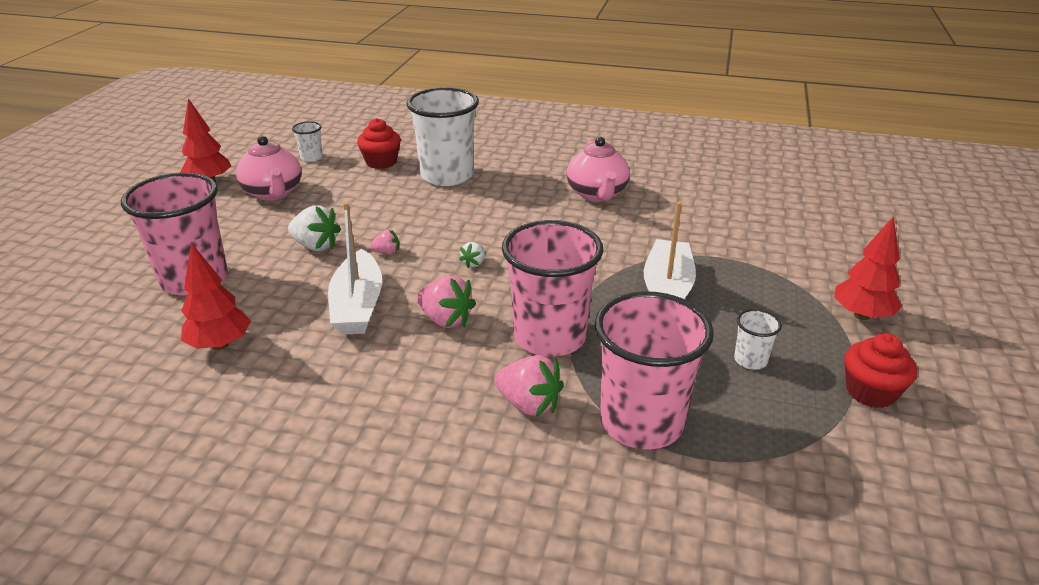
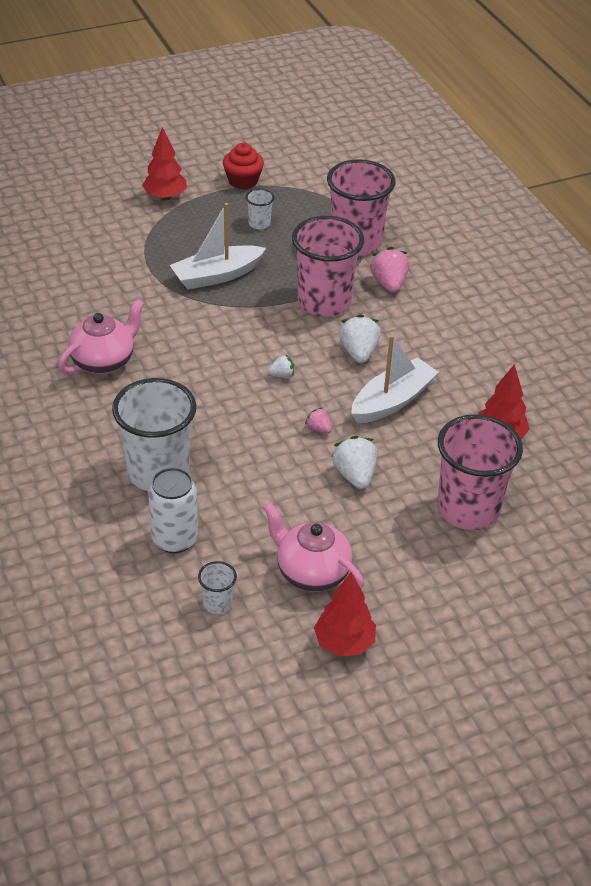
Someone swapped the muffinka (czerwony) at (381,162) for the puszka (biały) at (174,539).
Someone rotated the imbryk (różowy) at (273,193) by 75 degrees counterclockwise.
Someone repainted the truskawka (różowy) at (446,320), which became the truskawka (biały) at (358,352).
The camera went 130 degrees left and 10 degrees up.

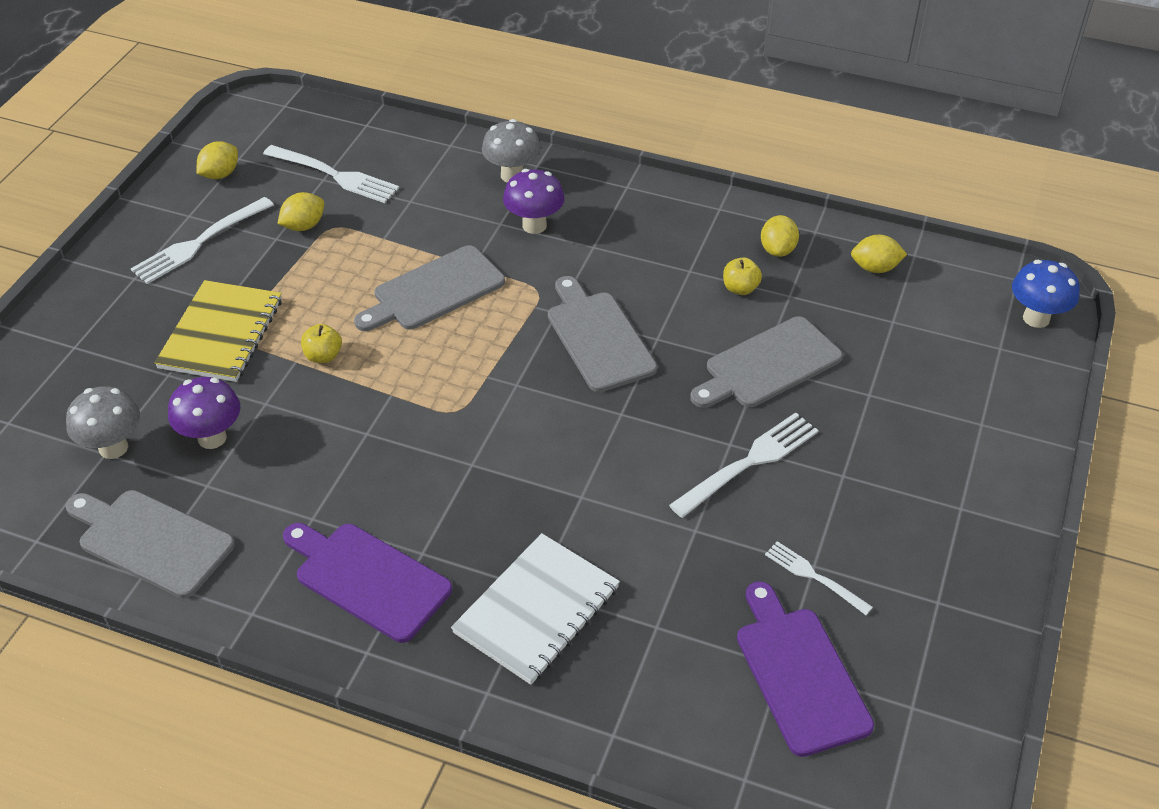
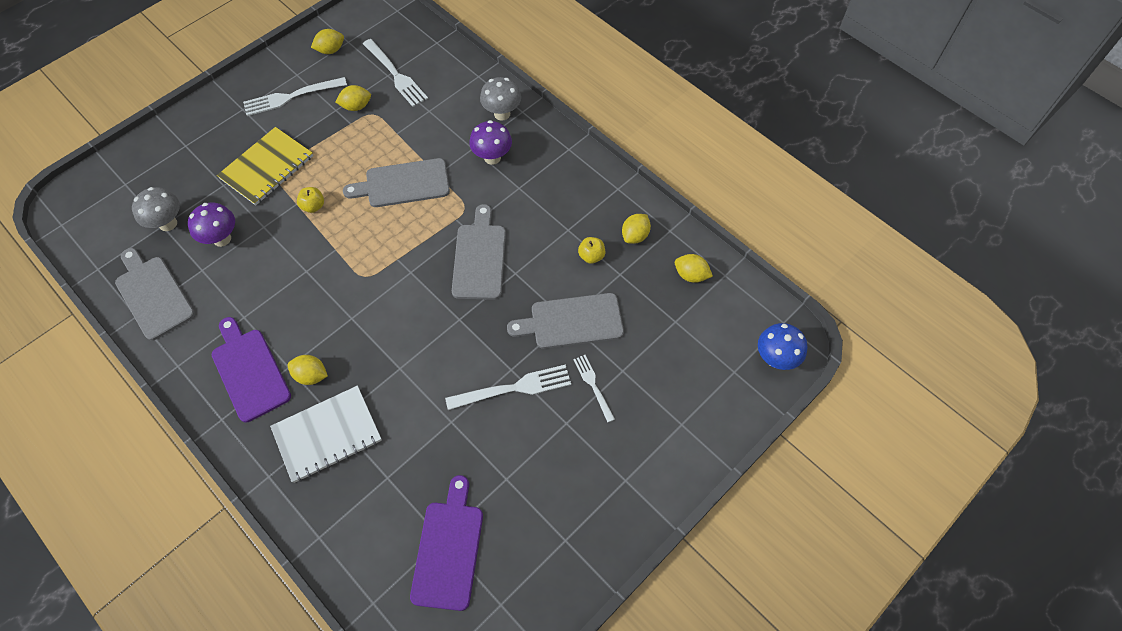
Someone carried the widelec (biały) from (814,576) to (593,385).
Someone put down the cytryna (żółty) at (311,375).
The camera went 25 degrees right and 15 degrees up.

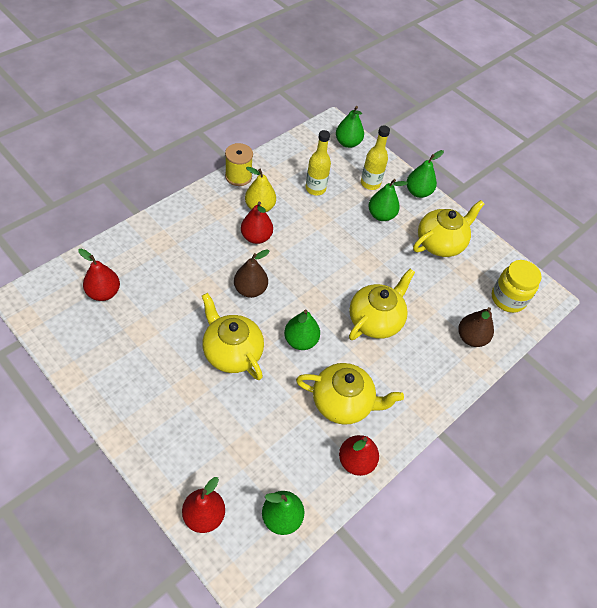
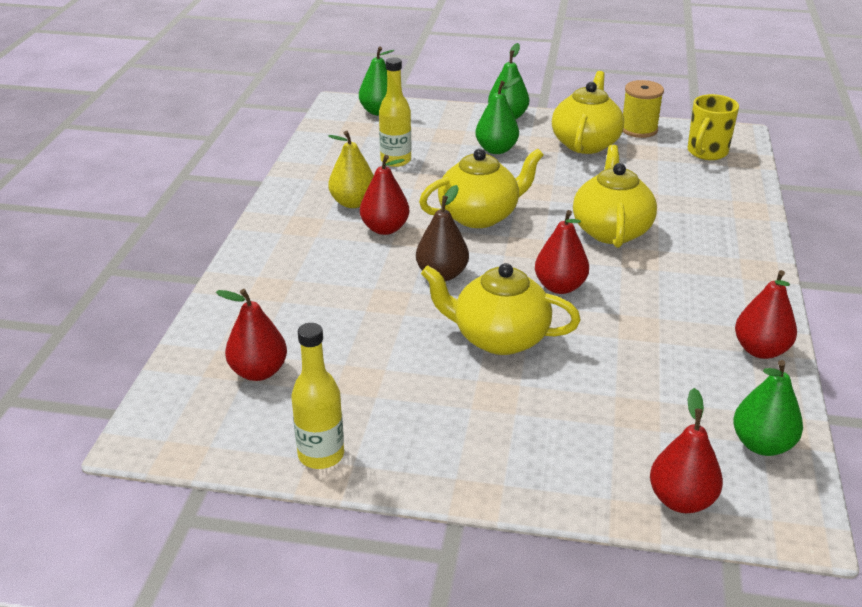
Someone carried the butelka (żółty) from (370,183) to (321,455).
Someone carried the szpulka (żółty) from (238,176) to (638,129).
Someone swapped the słoik (żółty) at (508,299) for the kubek (żółty) at (706,153).
Someone took away the gruszka (brązowy) at (471,338).
Someone repainted the gruszka (zielony) at (300,340), which became the gruszka (czerwony) at (560,287).
Someone carried the imbryk (żółty) from (343,402) to (480,216).
The camera went 30 degrees left and 20 degrees down.

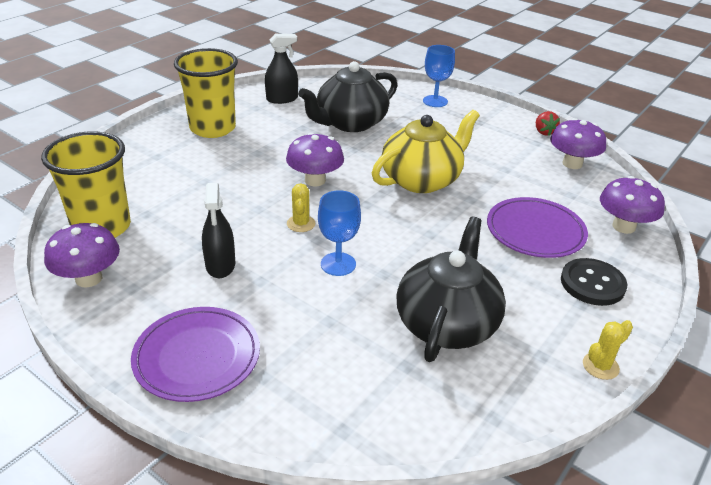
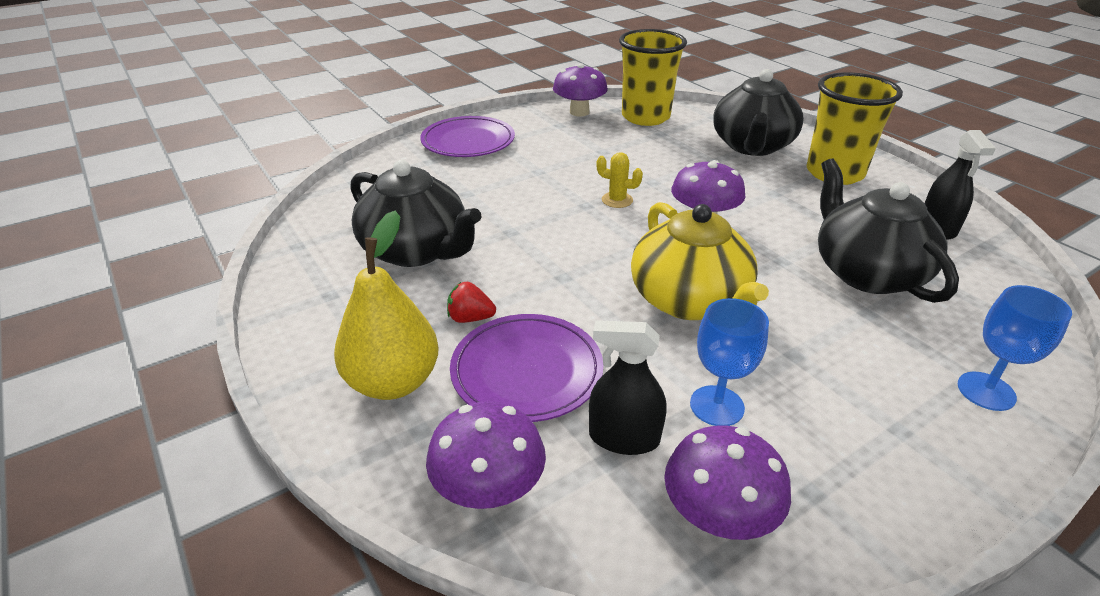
Someone carried the truskawka (czerwony) from (544,132) to (470,318).
Someone carried the spryskiwacz (czarny) from (220,265) to (624,438).
Someone carried the kielich (niebieski) from (338,264) to (717,406).
Someone swapped the guzik (czarny) at (592,283) for the gruszka (żółty) at (393,382).
Someone took away the kaktus (żółty) at (600,366).
Someone put down the imbryk (czarny) at (752,146).
The camera went 110 degrees right and 0 degrees up.

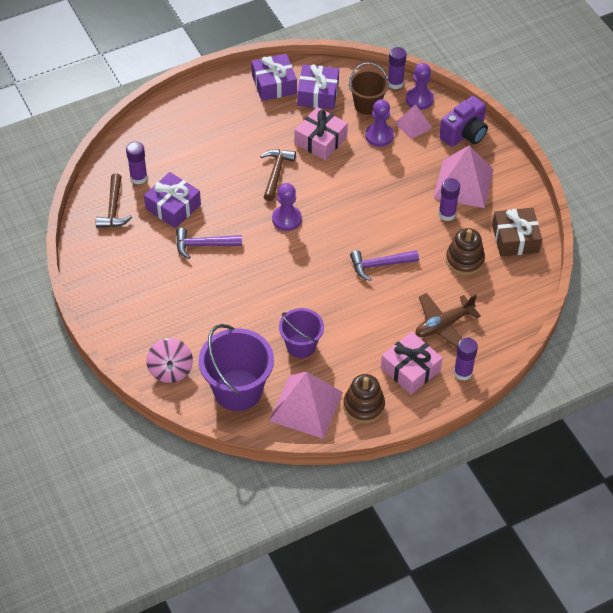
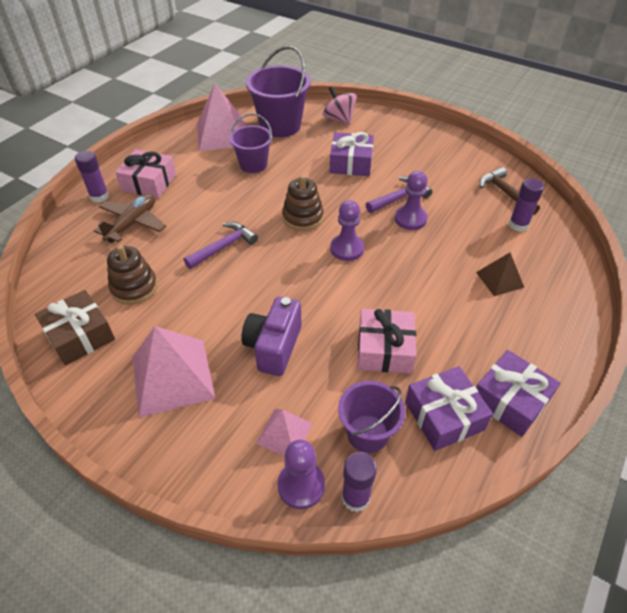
Someone repainted the wiadro (brązowy) at (367,105), which became the wiadro (fioletowy) at (367,433).
Someone carried the aparat fotograficzny (fioletowy) from (464,134) to (273,347).
Someone carried the pionek (fioletowy) from (379,136) to (410,219).
Someone took away the młotek (brązowy) at (276,173).
Someone carried the prezent (fioletowy) from (173,207) to (351,163).
Someone took away the klej w sztyfcie (fioletowy) at (447,214).
Someone carried the zabawka nakładanka (brązowy) from (364,406) to (303,217).
Someone put down the piramida (brązowy) at (499,279).
The camera went 150 degrees right and 5 degrees down.

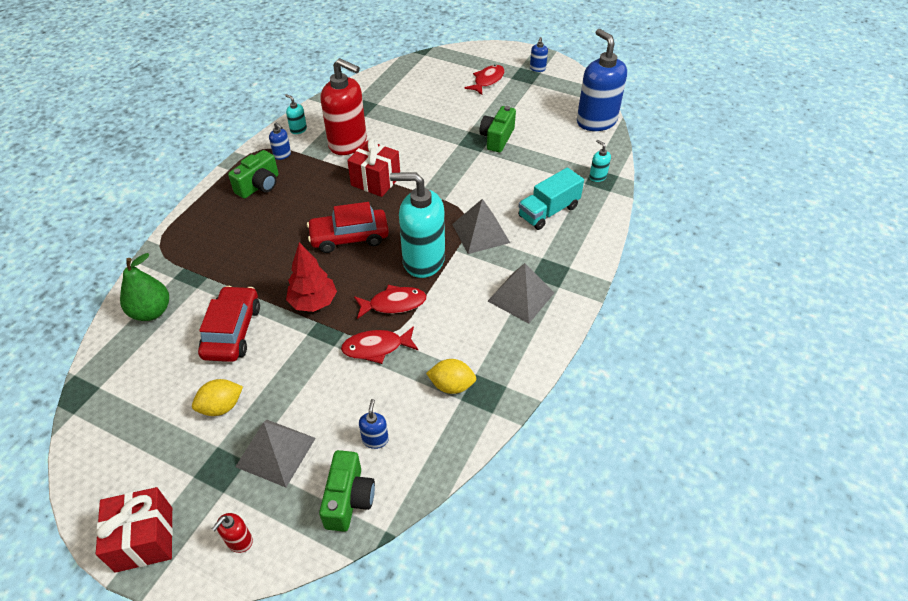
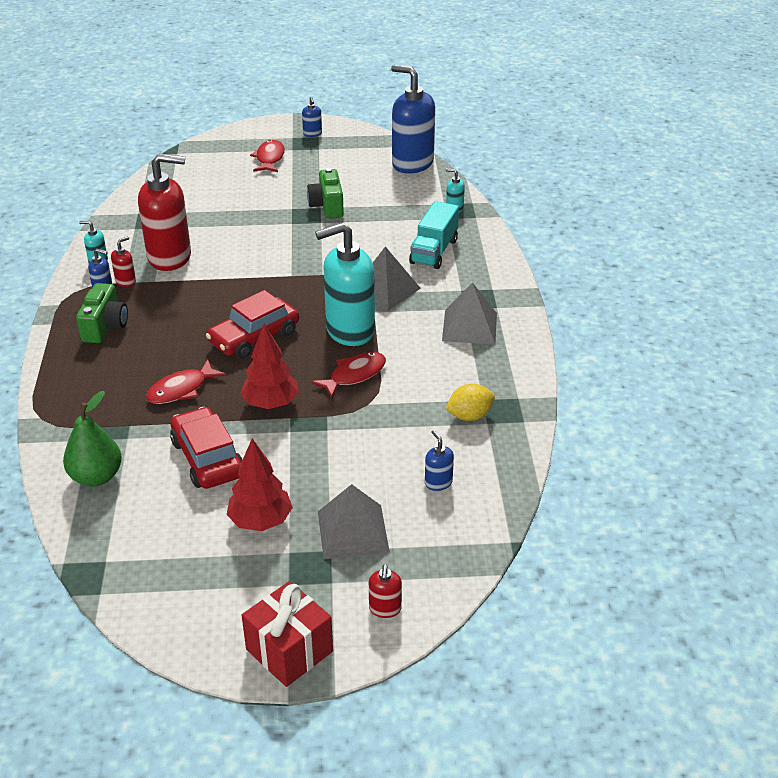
Someone took away the prezent (czerwony) at (376,181).
Someone carried the ryba (czerwony) from (376,348) to (181,390).
Someone swapped the cytryna (żółty) at (221,407) for the drzewko (czerwony) at (261,521).
Someone took away the aparat fotograficzny (zielony) at (349,499).
Someone put down the dozownik mydła (czerwony) at (126,281).
The camera went 30 degrees left and 10 degrees down.

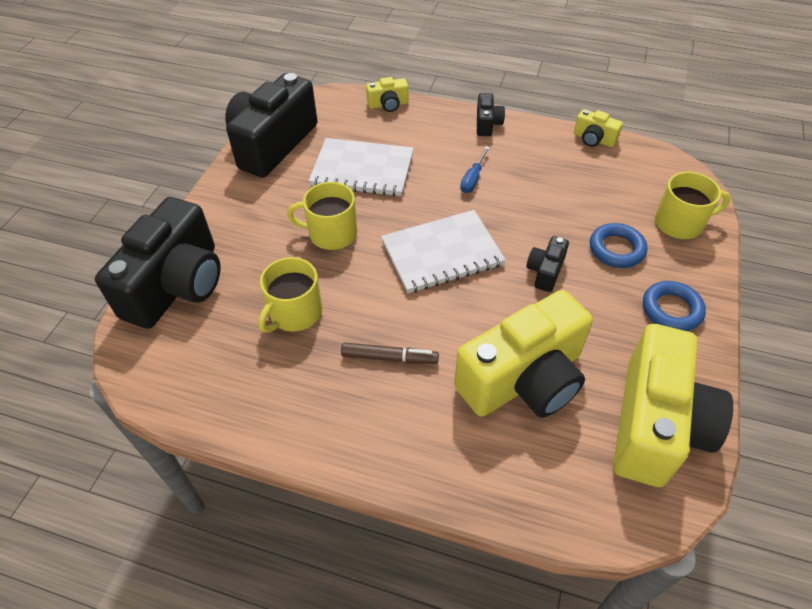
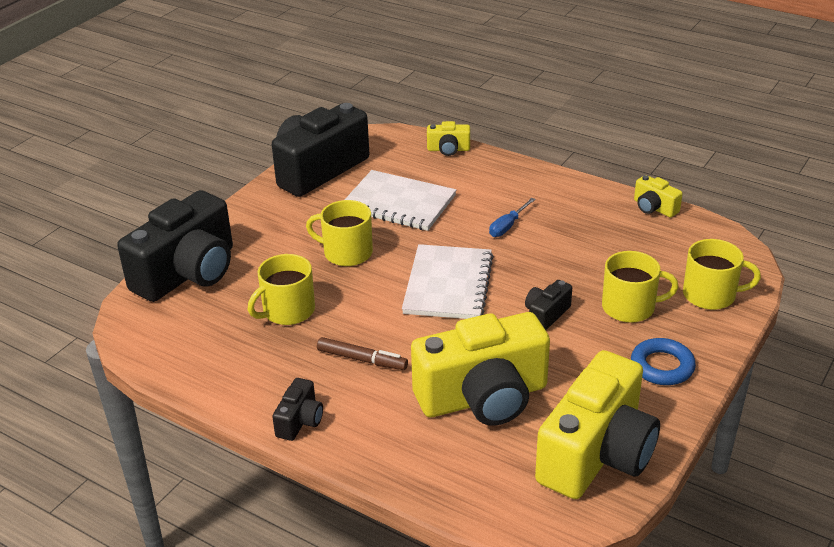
Someone carried the aparat fotograficzny (czarny) from (487,124) to (300,421).
Someone rotated the zeszyt (biały) at (442,253) by 75 degrees counterclockwise.
Someone swapped the pierścień (niebieski) at (616,249) for the kubek (żółty) at (630,307).
The camera went 15 degrees right and 15 degrees down.

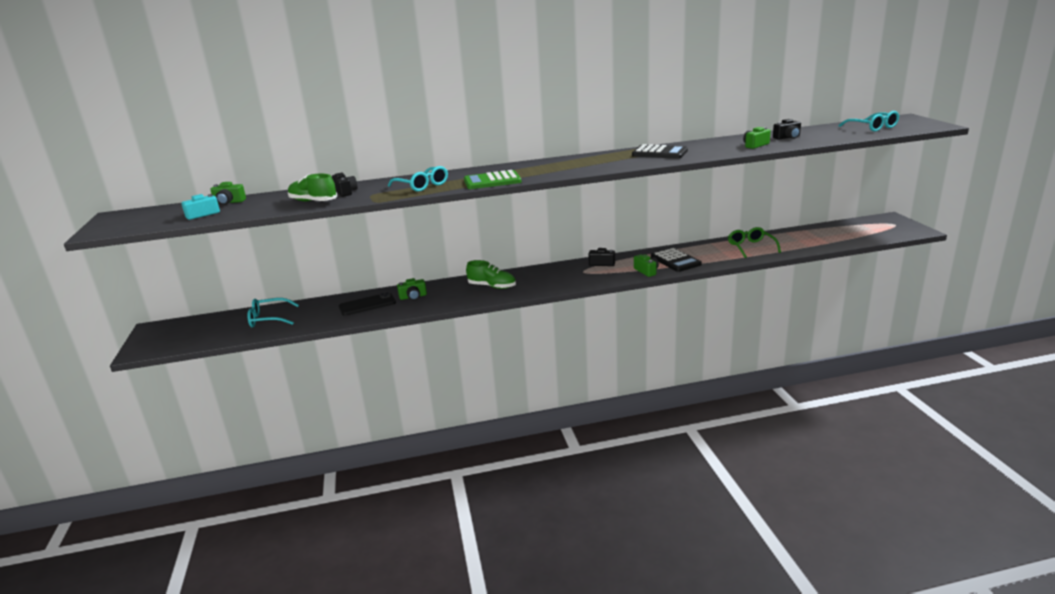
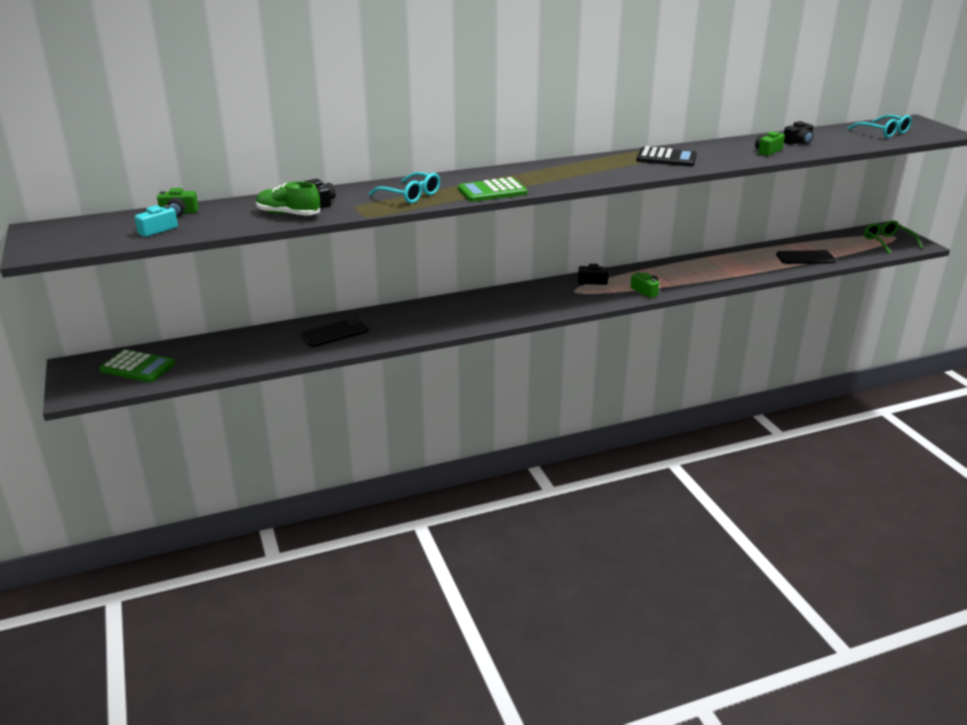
Someone carried the okulary (zielony) from (751,247) to (887,242).
Someone took away the kalkulator (czarny) at (675,261).
Someone took away the but (zielony) at (492,286).
Someone took away the aparat fotograficzny (zielony) at (413,297).
Someone took away the okulary (turkusowy) at (269,319).
Someone put down the telefon (czarny) at (805,258).
Someone put down the kalkulator (zielony) at (138,367).
The camera went 10 degrees left and 5 degrees up.

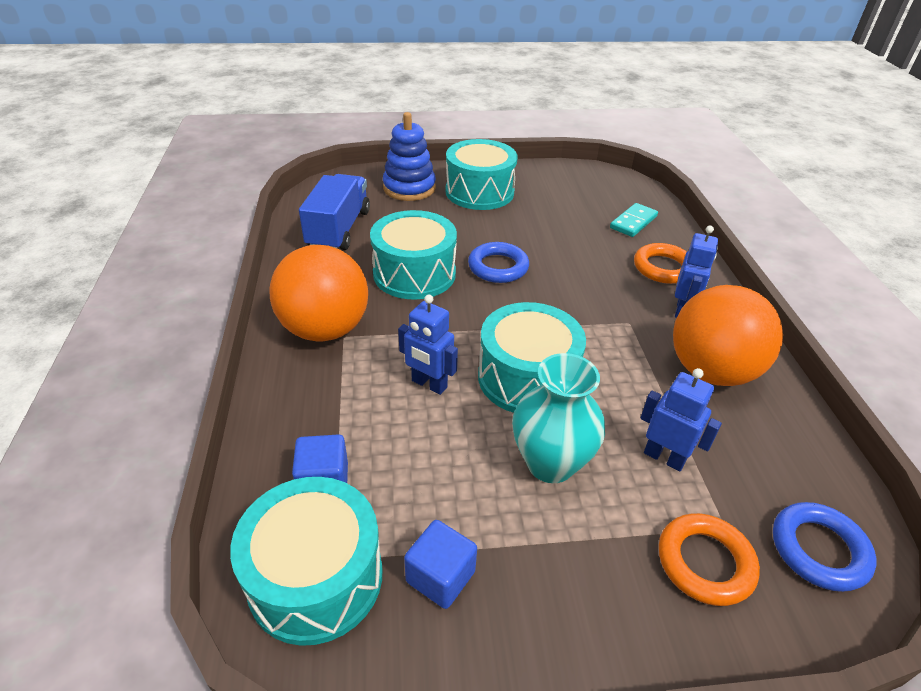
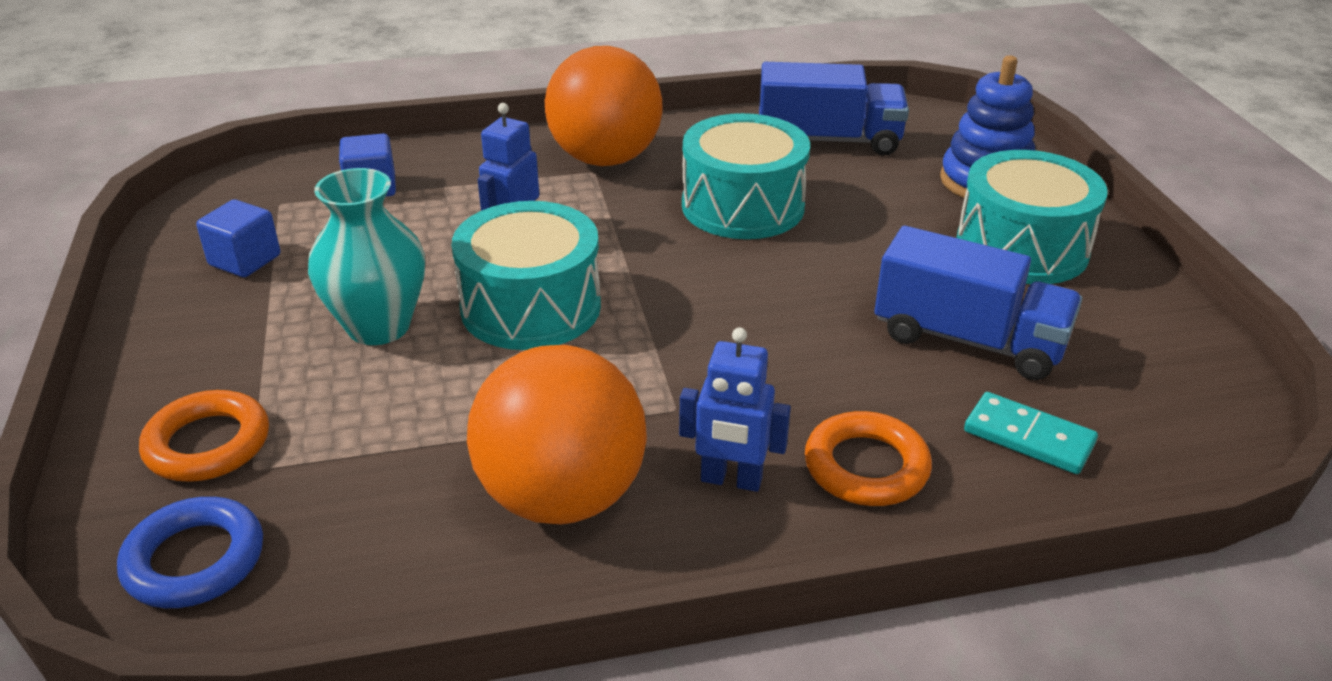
Someone took away the pierścień (niebieski) at (498,267).
Someone took away the robot (niebieski) at (664,457).
Someone took away the bęben (turkusowy) at (316,577).
Someone put down the ciężarówka (niebieski) at (968,340).
The camera went 85 degrees right and 5 degrees down.

